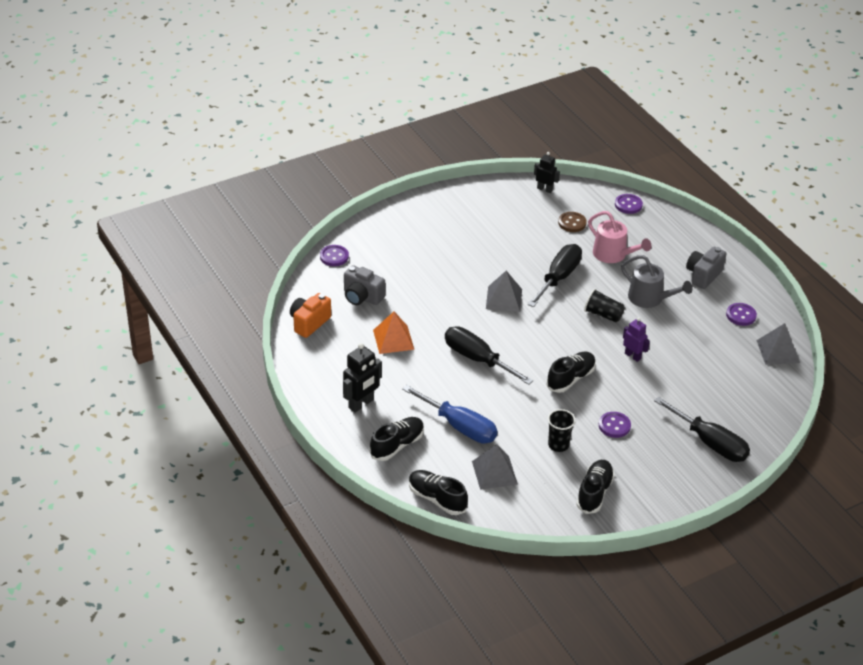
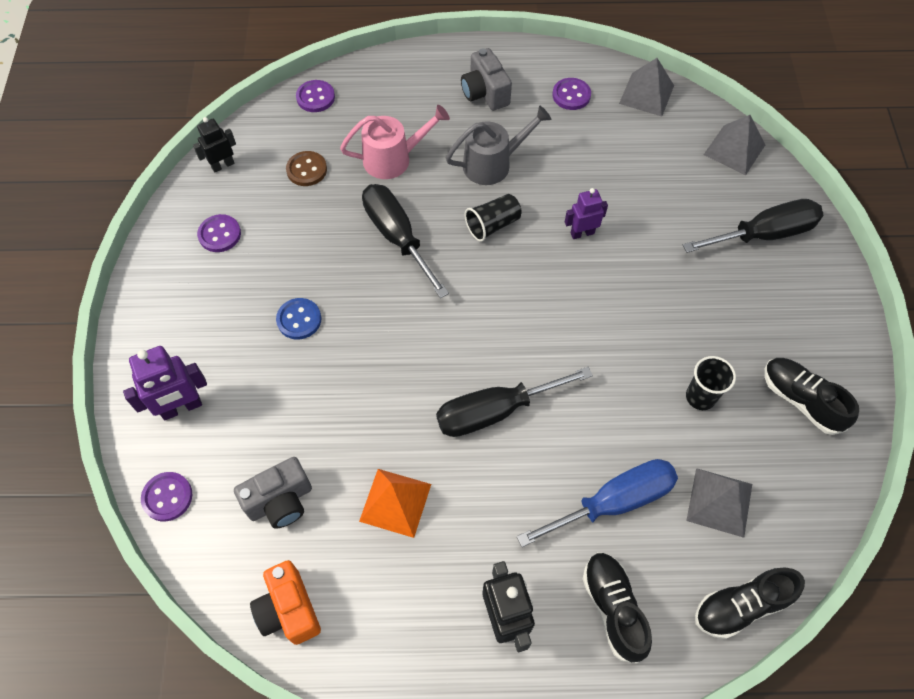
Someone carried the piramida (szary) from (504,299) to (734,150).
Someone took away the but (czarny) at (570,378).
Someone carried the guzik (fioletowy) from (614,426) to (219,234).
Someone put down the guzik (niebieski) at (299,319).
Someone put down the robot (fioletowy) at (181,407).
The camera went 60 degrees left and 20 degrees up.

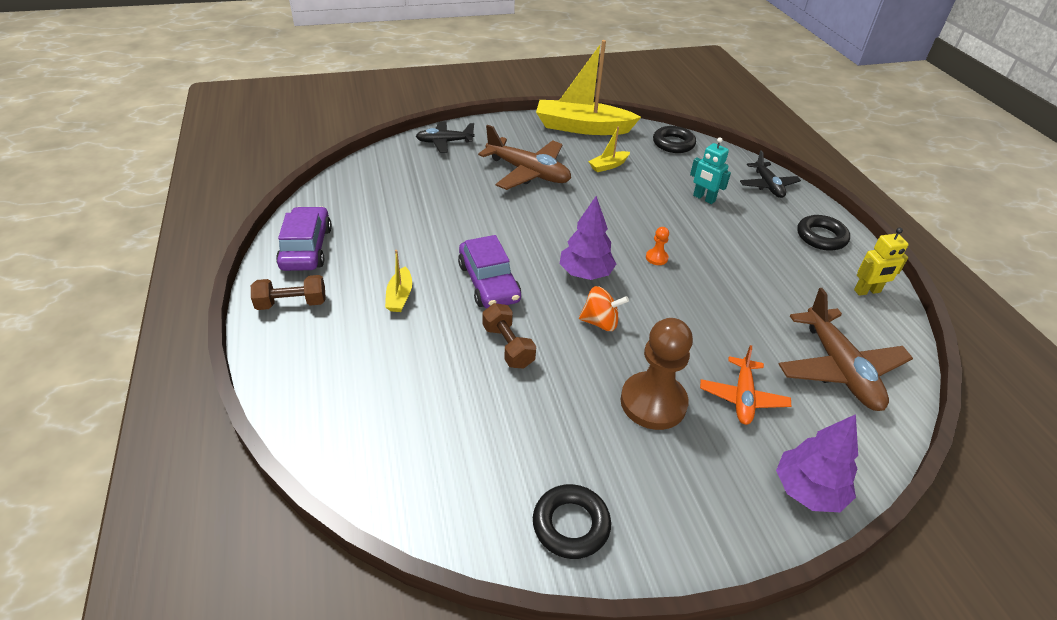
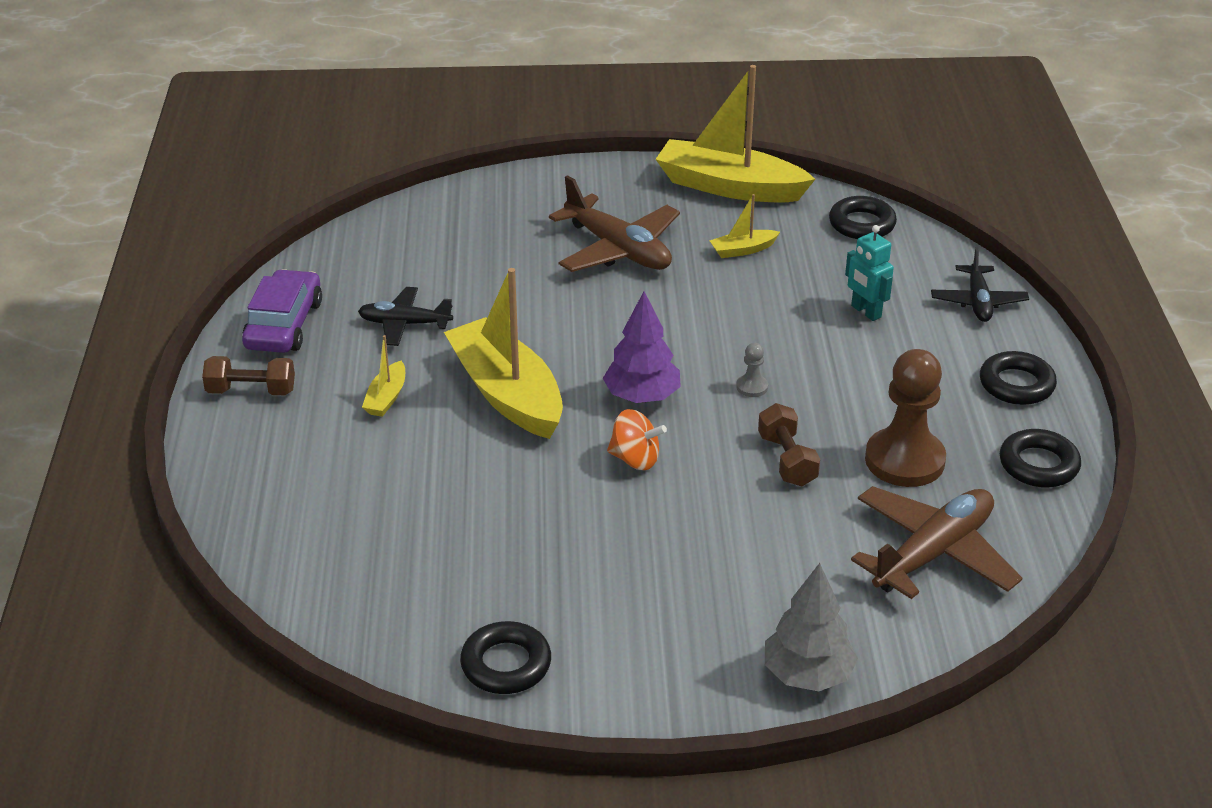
Someone carried the samolot (czarny) from (444,142) to (404,324).
Someone repainted the pionek (pomarańczowy) at (656,258), which became the pionek (szary) at (752,387).
Someone swapped the robot (żółty) at (867,291) for the pierścień (czarny) at (1038,465).
Someone swapped the samochód (fioletowy) at (489,282) for the łódka (żółty) at (507,393).
Someone rotated the samolot (brązowy) at (839,369) by 135 degrees counterclockwise.
Someone carried the hantel (brązowy) from (508,346) to (787,460).
Someone carried the pionek (brązowy) from (653,402) to (904,460).
Someone took away the samolot (pomarańczowy) at (742,397).
Someone repainted the drzewko (fioletowy) at (808,490), which became the drzewko (szary) at (808,675).
The camera went 15 degrees right and 5 degrees down.

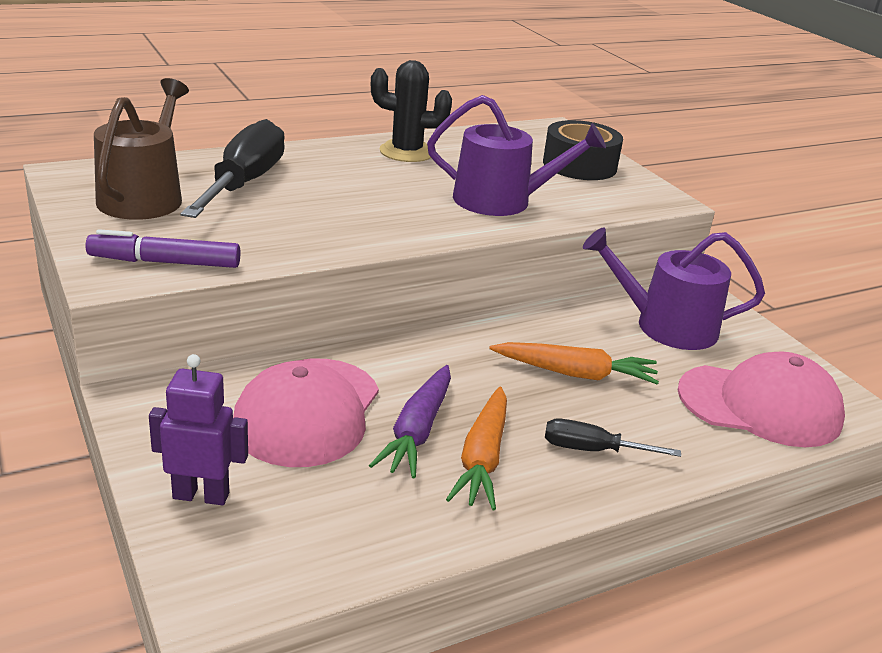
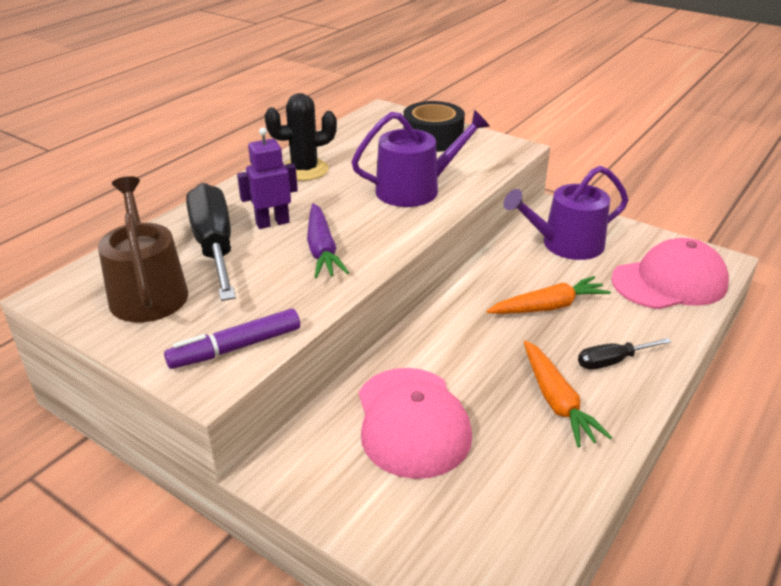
Someone carried the robot (fioletowy) from (201,495) to (272,223).
Someone carried the marchewka (fioletowy) from (417,431) to (322,250).
The camera went 25 degrees left and 5 degrees up.

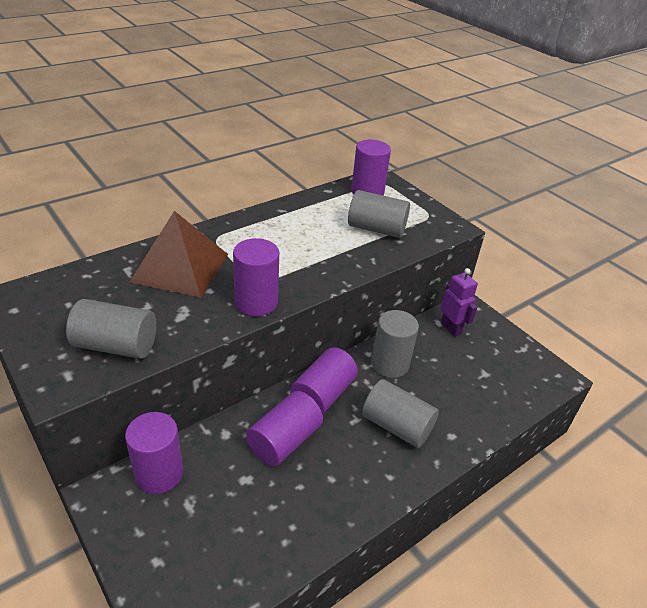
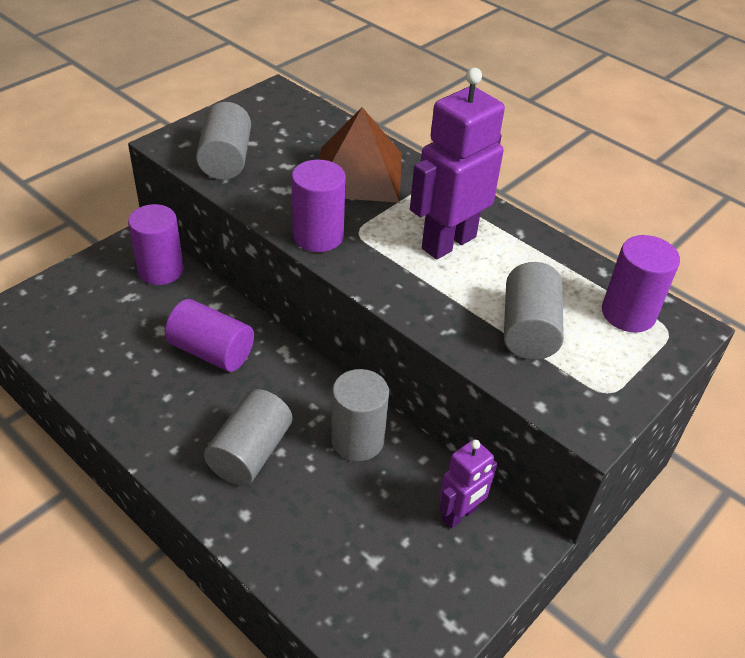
Someone took away the walec (fioletowy) at (323,394).
Someone put down the robot (fioletowy) at (448,242).
The camera went 80 degrees right and 5 degrees up.

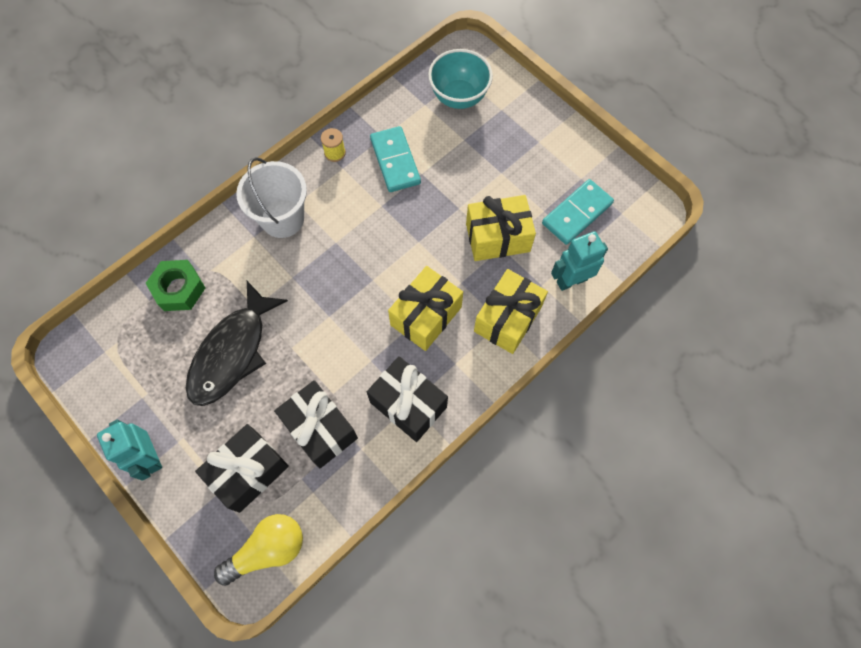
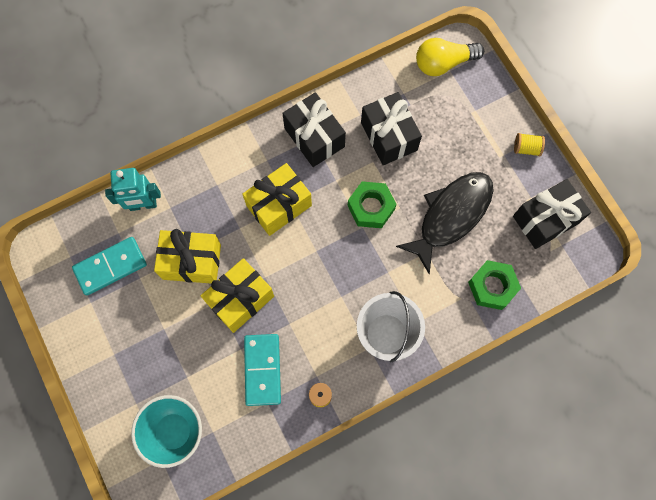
Someone carried the prezent (żółty) from (507,319) to (240,299).
Someone swapped the robot (turkusowy) at (150,457) for the szpulka (żółty) at (526,148).
Someone carried the prezent (czarny) from (249,472) to (545,220).
Someone put down the nakrętka (zielony) at (371,207).
The camera went 165 degrees left and 5 degrees up.

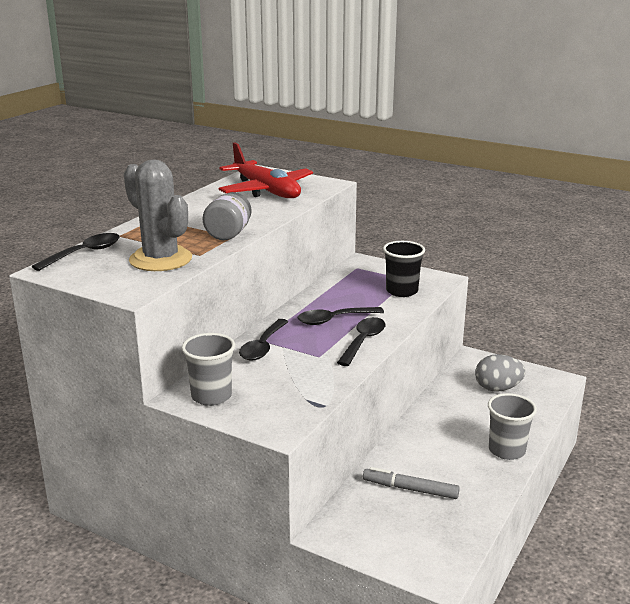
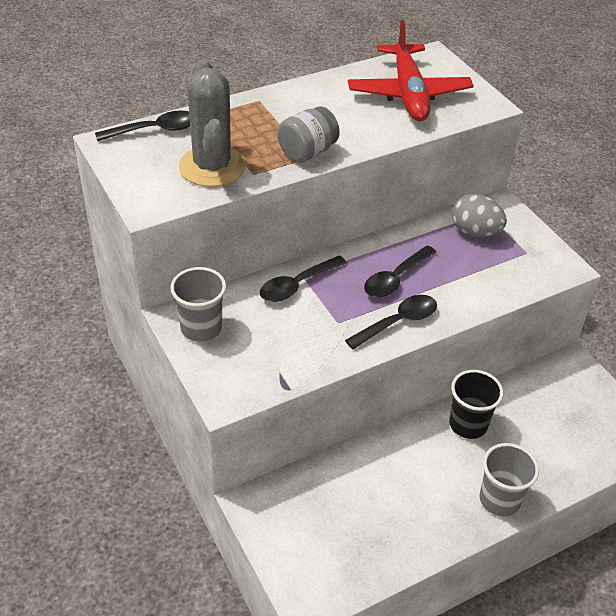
Someone carried the szklanka (czarny) from (402,291) to (468,424).
Someone rotated the łyżka (czarny) at (334,320) by 60 degrees counterclockwise.
Someone carried the jajko (szary) from (497,388) to (475,232).
Someone took away the flamaster (szary) at (410,489).
The camera went 30 degrees right and 20 degrees up.

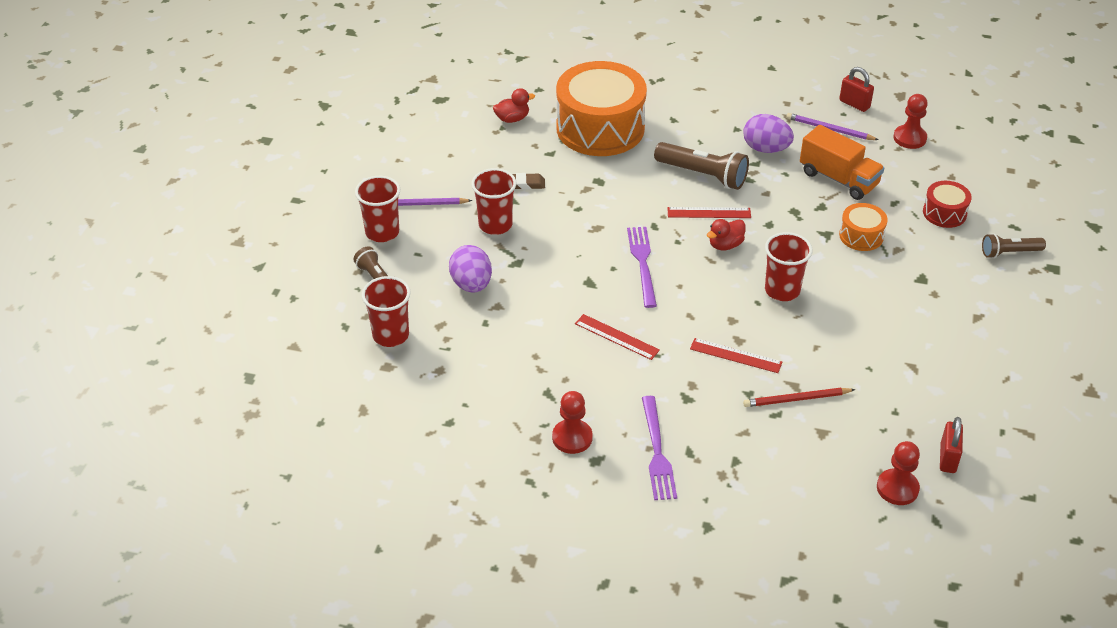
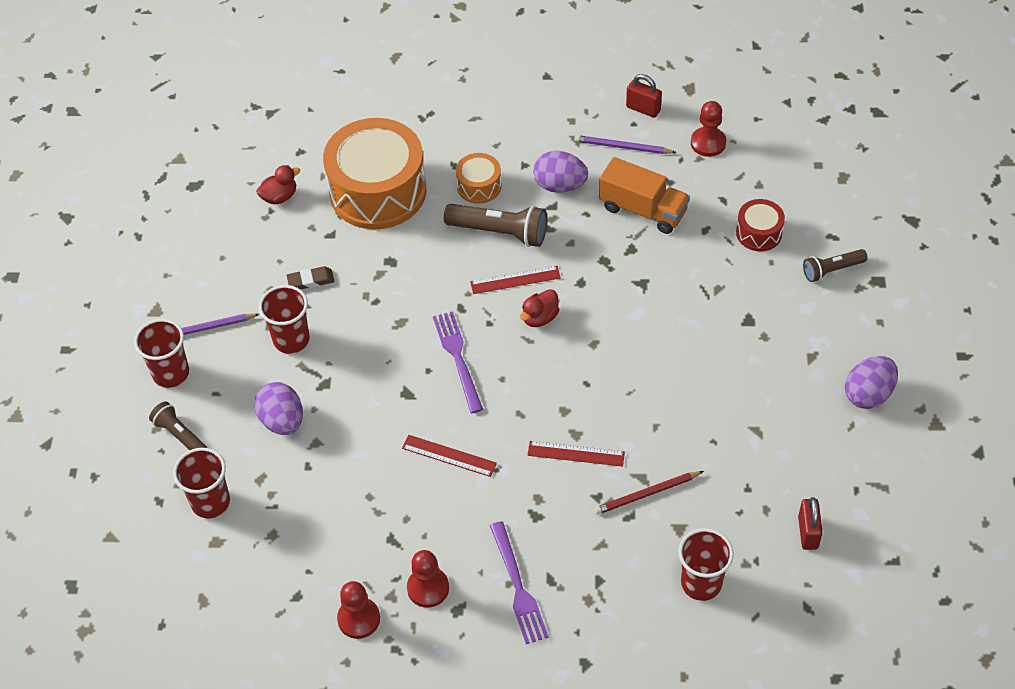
Someone carried the bęben (pomarańczowy) from (861,236) to (479,186).
Someone carried the szklanka (czerwony) from (782,290) to (701,583).
Someone carried the pionek (czerwony) from (897,488) to (359,619).
Someone put down the jajko (fioletowy) at (868,394).
The camera went 10 degrees left and 10 degrees up.

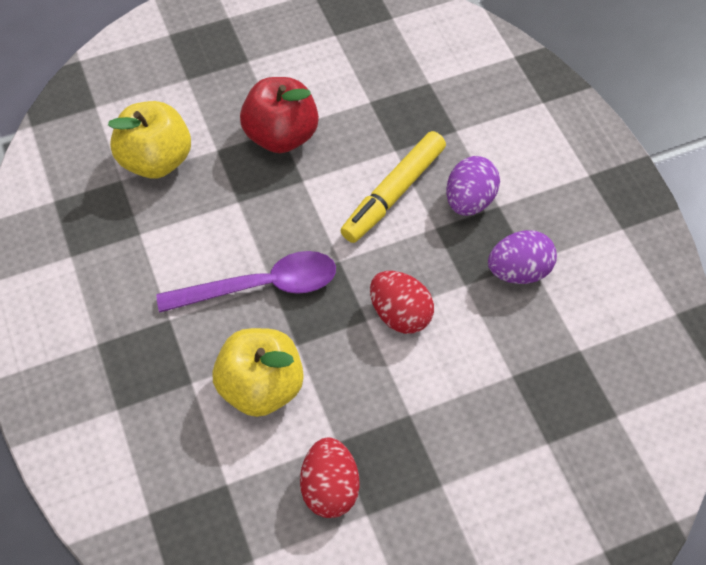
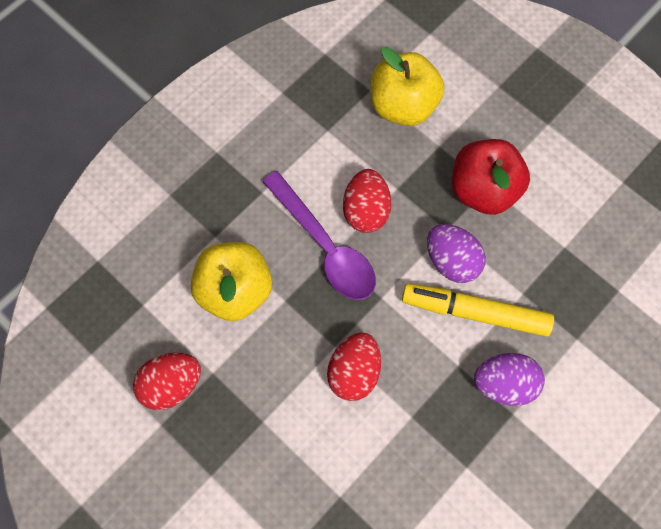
Someone carried the jajko (fioletowy) from (518,271) to (451,261).
Someone put down the jajko (czerwony) at (366,211).
The camera went 65 degrees right and 10 degrees up.

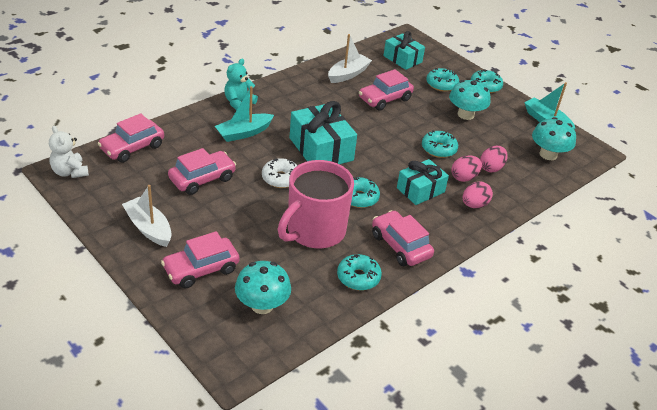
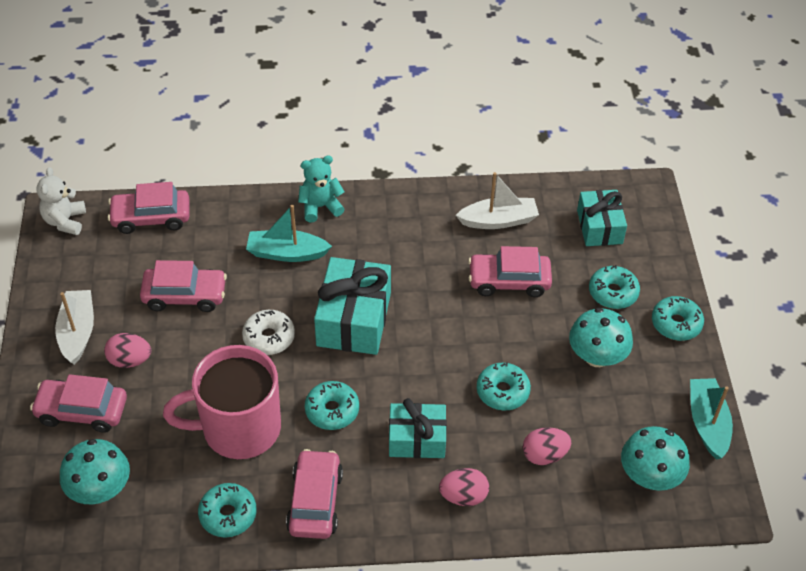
Someone carried the jajko (różowy) from (464,177) to (130,360).
The camera went 40 degrees right and 10 degrees up.

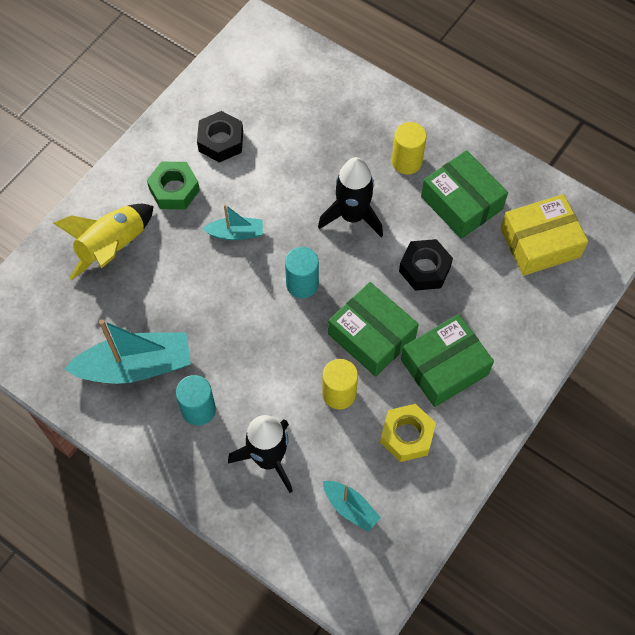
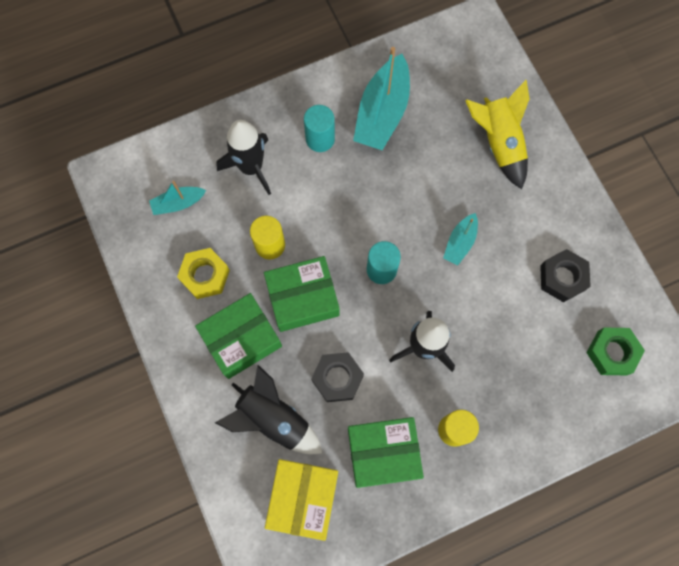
Someone carried the nakrętka (zielony) from (174,190) to (612,353).
Someone rotated the pudełko (zielony) at (444,367) by 60 degrees clockwise.
Someone put down the rakieta (czarny) at (273,419).
The camera went 120 degrees right and 10 degrees up.

